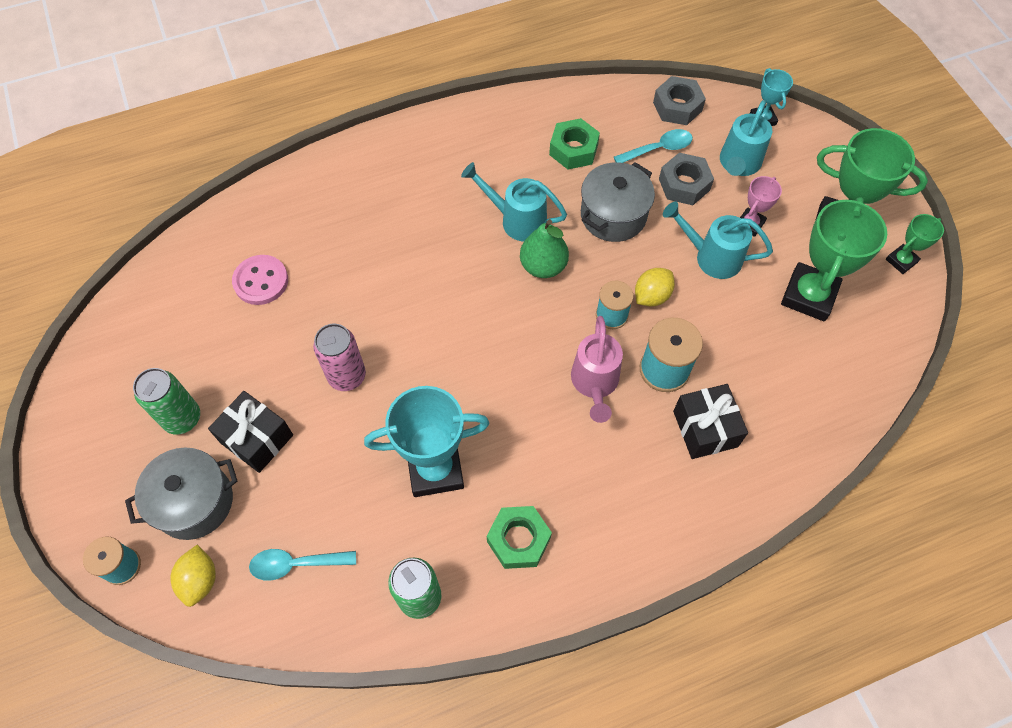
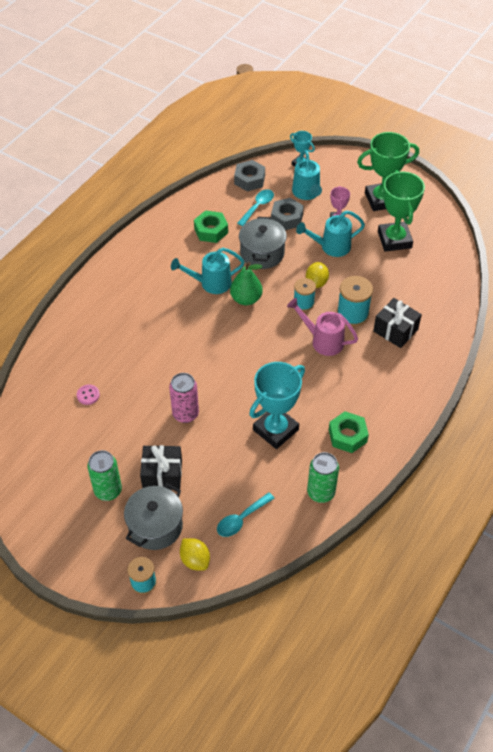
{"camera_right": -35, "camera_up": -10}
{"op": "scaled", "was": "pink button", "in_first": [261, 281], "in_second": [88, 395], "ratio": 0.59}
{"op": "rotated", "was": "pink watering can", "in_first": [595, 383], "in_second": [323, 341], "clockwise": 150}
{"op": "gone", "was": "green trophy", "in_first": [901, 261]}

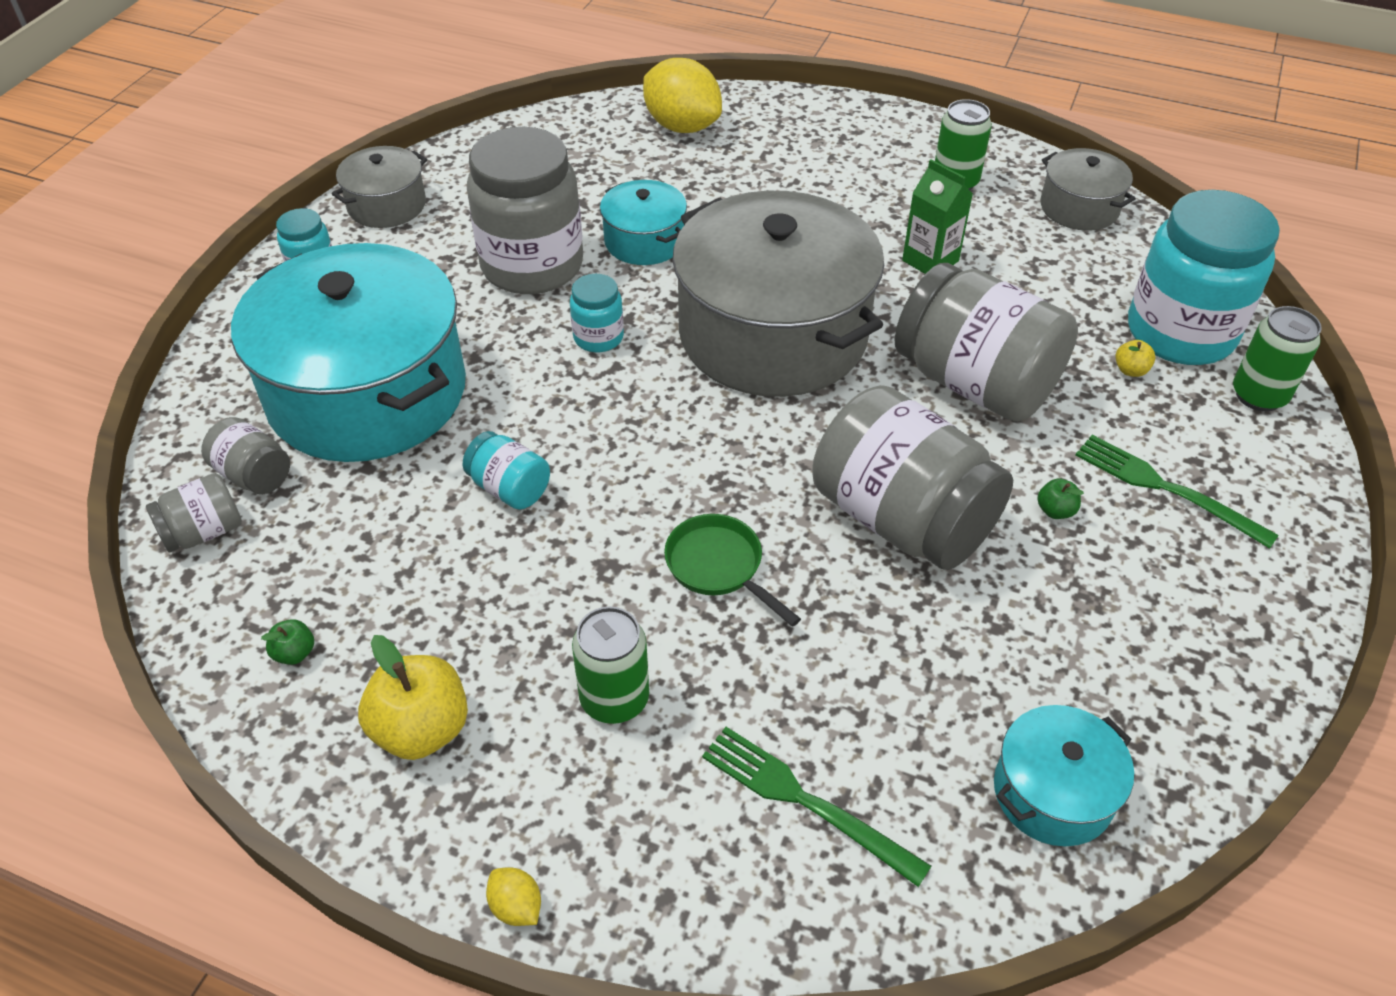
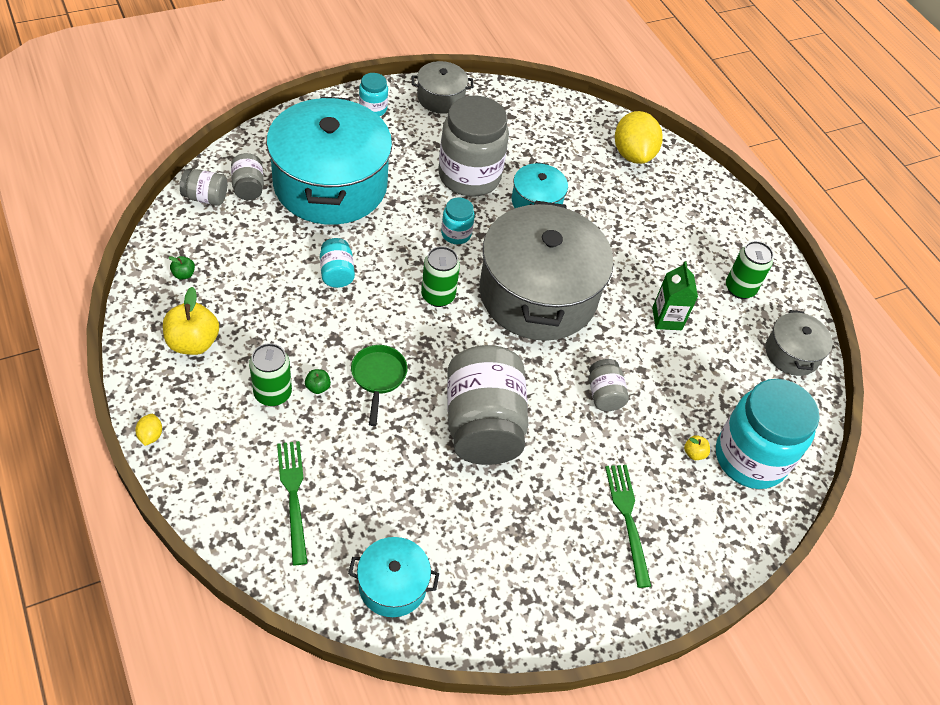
{"camera_right": 35, "camera_up": 5}
{"op": "scaled", "was": "grey jar", "in_first": [975, 383], "in_second": [604, 394], "ratio": 0.46}
{"op": "shifted", "was": "green apple", "in_first": [1055, 511], "in_second": [318, 387]}
{"op": "shifted", "was": "green can", "in_first": [1258, 395], "in_second": [438, 296]}

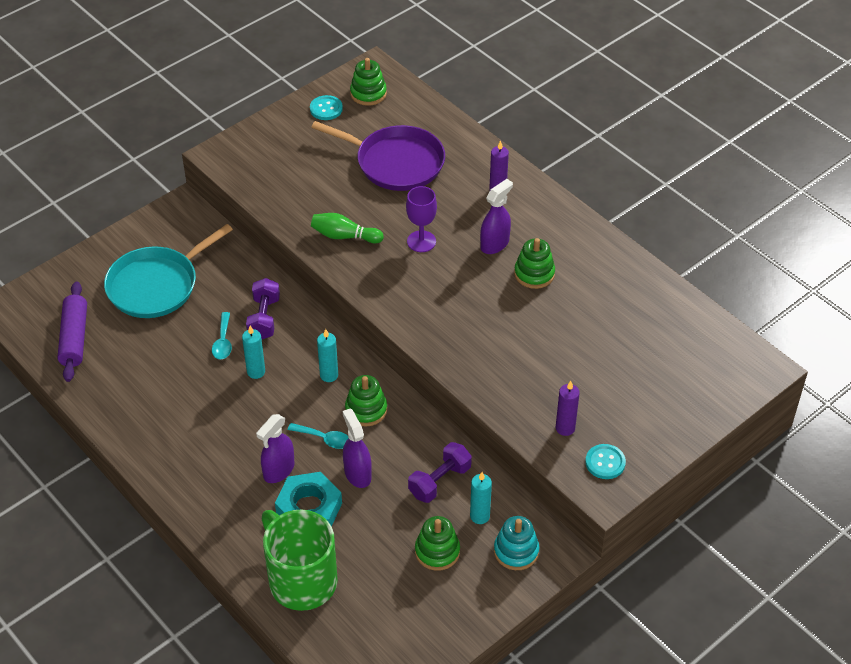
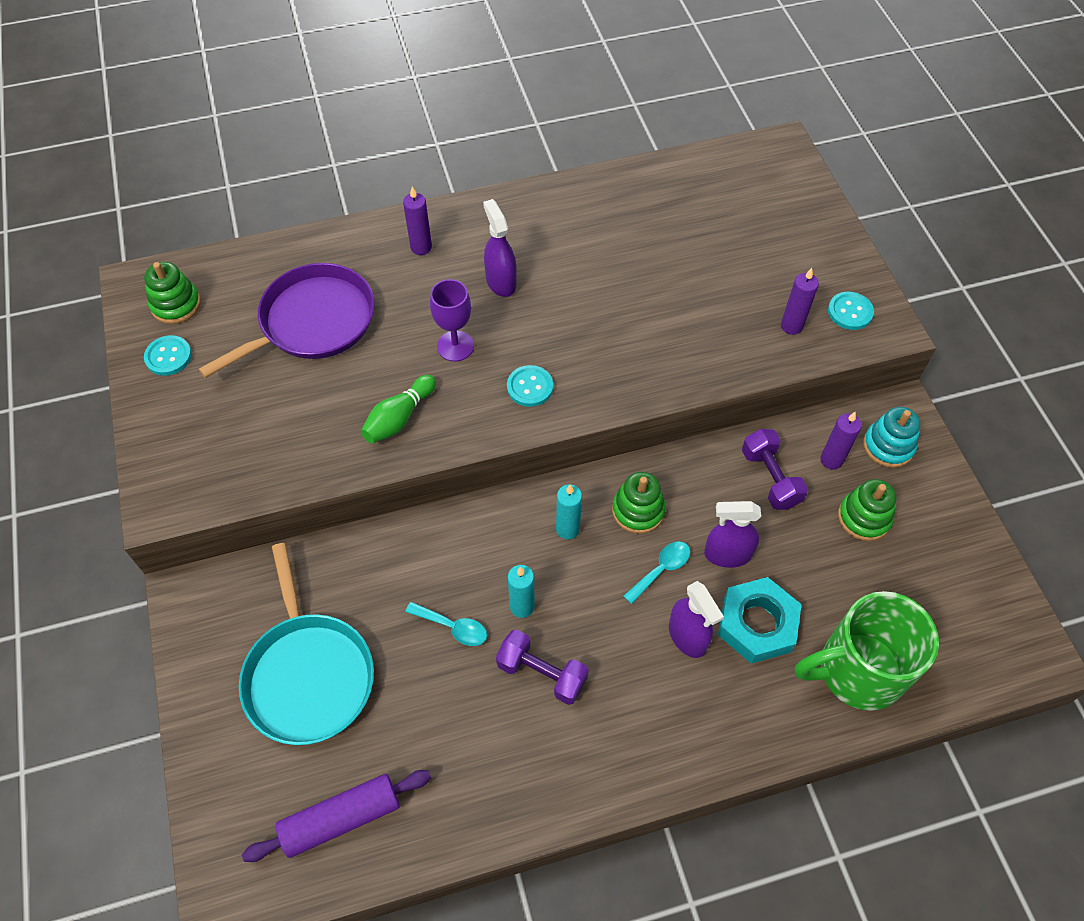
{"camera_right": -65, "camera_up": 10}
{"op": "rotated", "was": "purple rolling pin", "in_first": [74, 338], "in_second": [341, 818], "clockwise": -45}
{"op": "shifted", "was": "purple dumbbell", "in_first": [264, 318], "in_second": [542, 673]}
{"op": "repainted", "was": "turquoise candle", "now": "purple candle", "in_first": [479, 516], "in_second": [831, 460]}
{"op": "gone", "was": "green stacking toy", "in_first": [534, 274]}
{"op": "new", "now": "turquoise button", "in_second": [530, 387]}

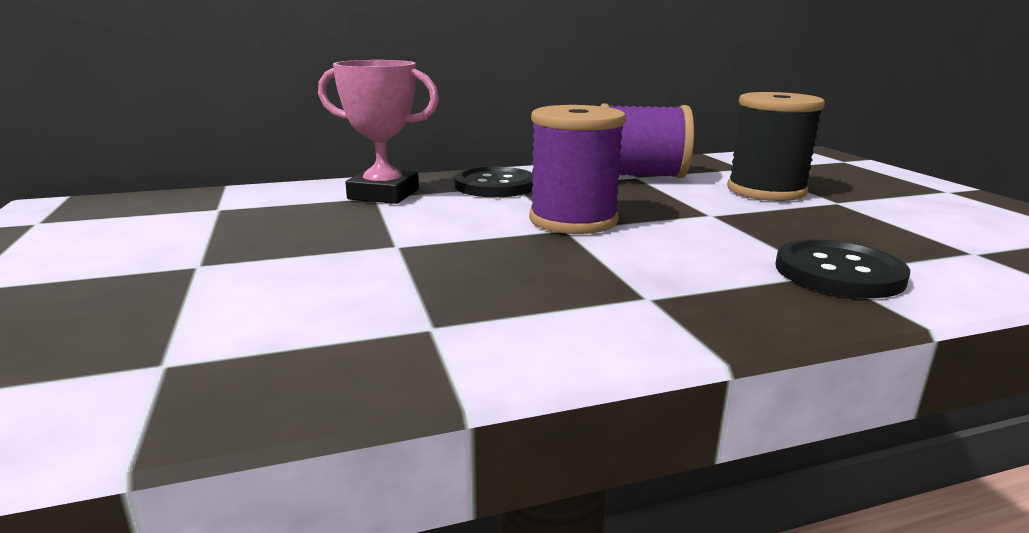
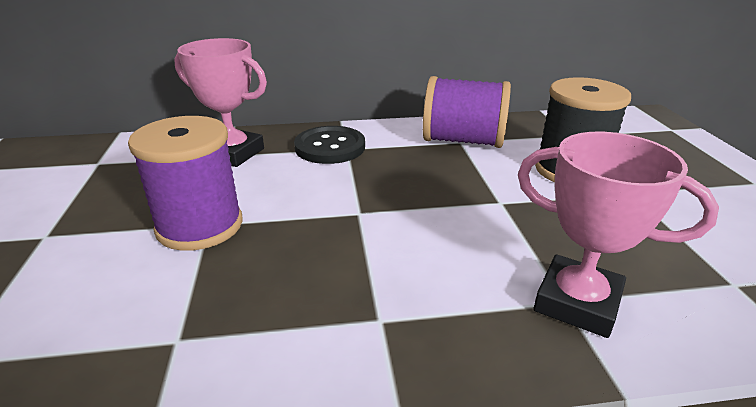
{"camera_right": 10, "camera_up": 10}
{"op": "shifted", "was": "purple spool", "in_first": [573, 220], "in_second": [200, 226]}
{"op": "swapped", "was": "black button", "now": "pink trophy", "in_first": [838, 272], "in_second": [577, 302]}

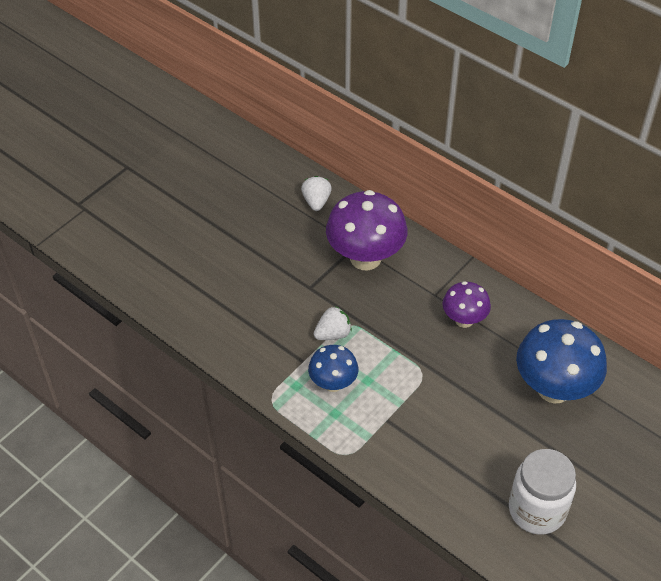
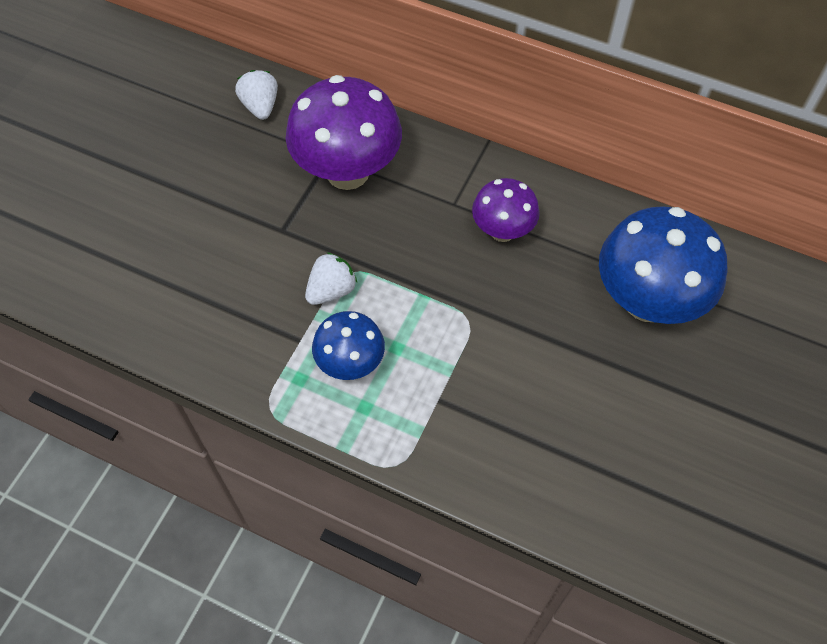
{"camera_right": -15, "camera_up": 10}
{"op": "gone", "was": "white jar", "in_first": [537, 510]}

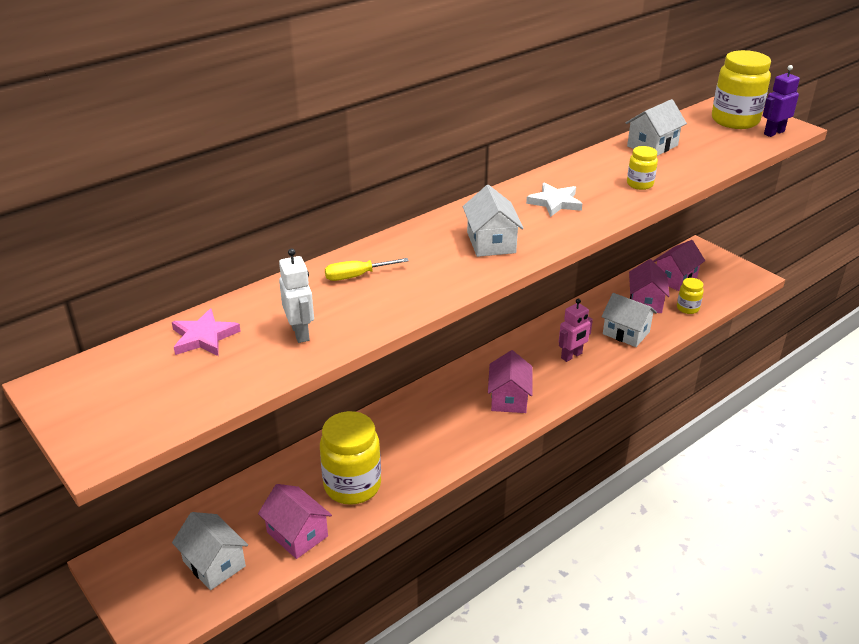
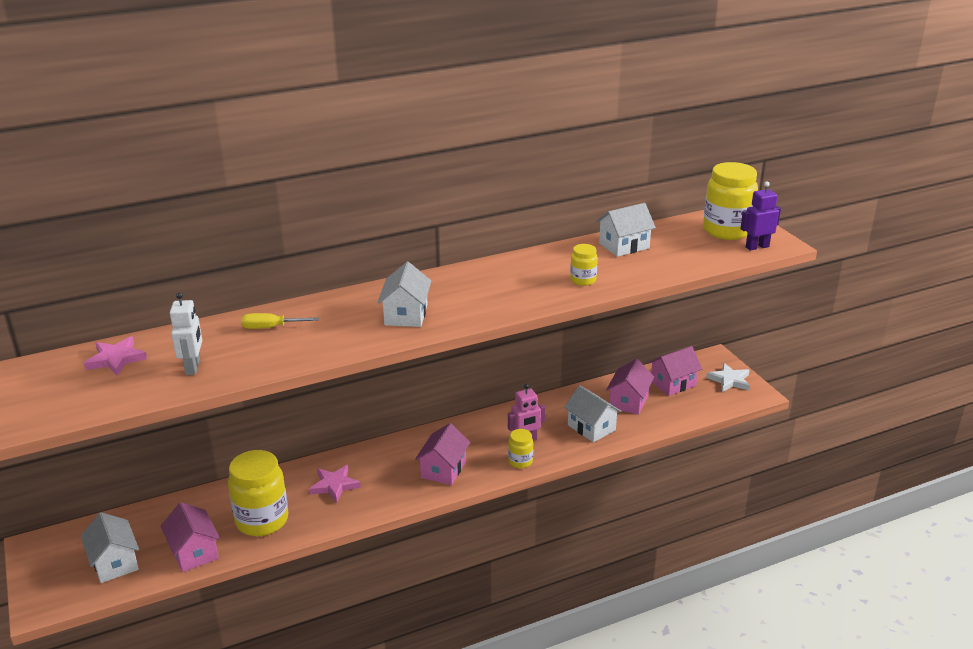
{"camera_right": 15, "camera_up": -5}
{"op": "shifted", "was": "white star", "in_first": [555, 202], "in_second": [729, 380]}
{"op": "shifted", "was": "yellow jar", "in_first": [687, 308], "in_second": [520, 461]}
{"op": "new", "now": "pink star", "in_second": [334, 485]}

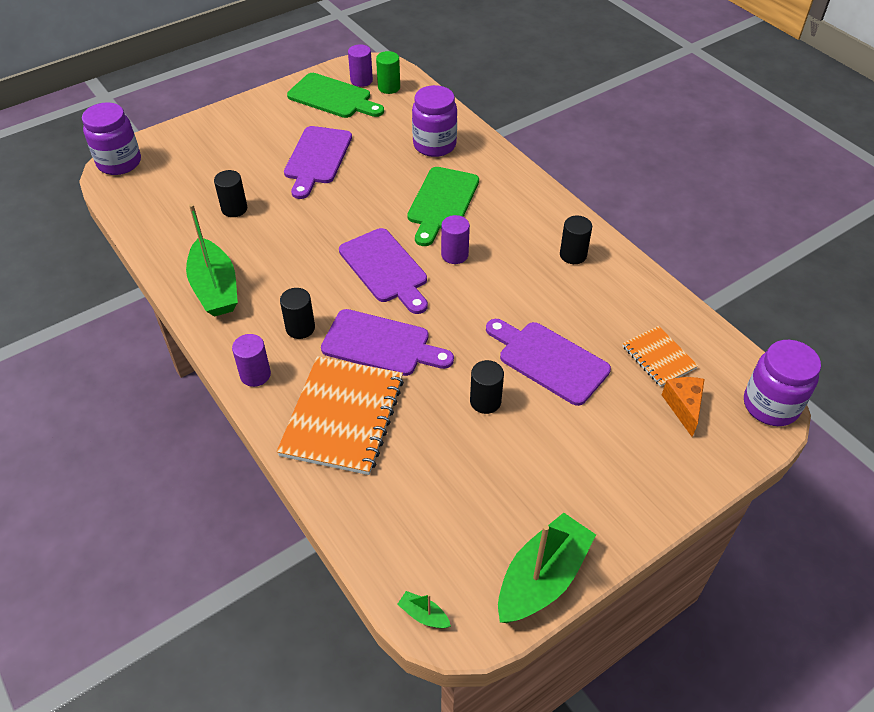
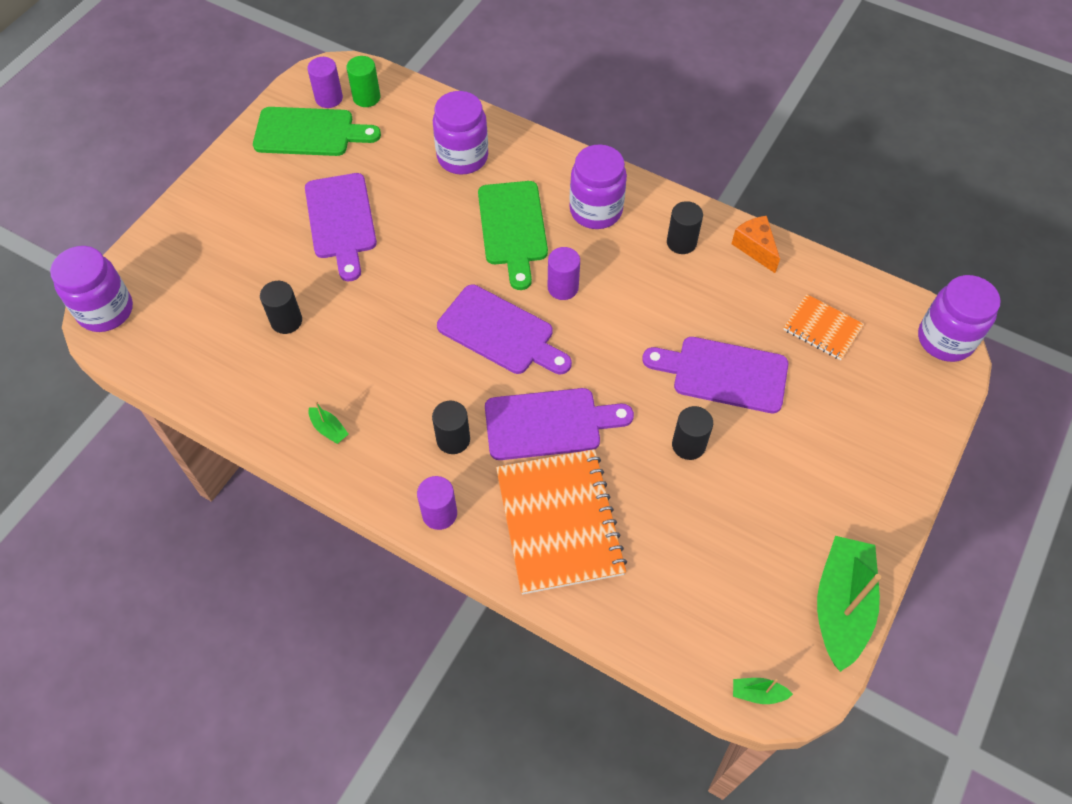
{"camera_right": -25, "camera_up": 10}
{"op": "scaled", "was": "green boat", "in_first": [215, 288], "in_second": [329, 429], "ratio": 0.41}
{"op": "shifted", "was": "orange cheese", "in_first": [683, 407], "in_second": [755, 248]}
{"op": "new", "now": "purple jar", "in_second": [596, 210]}

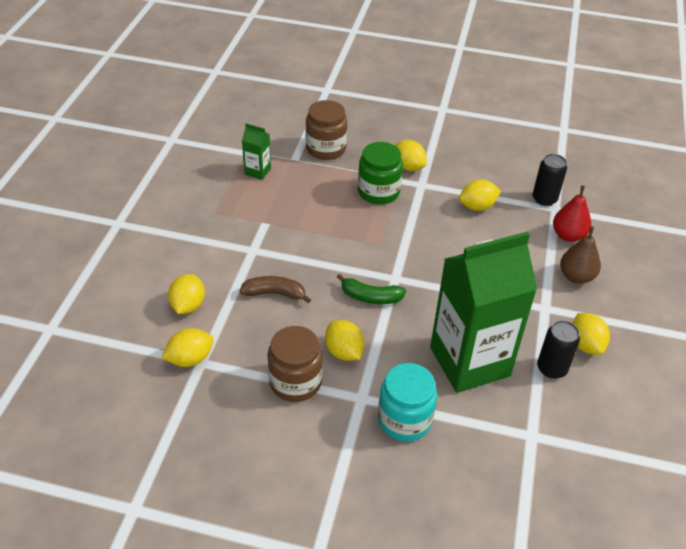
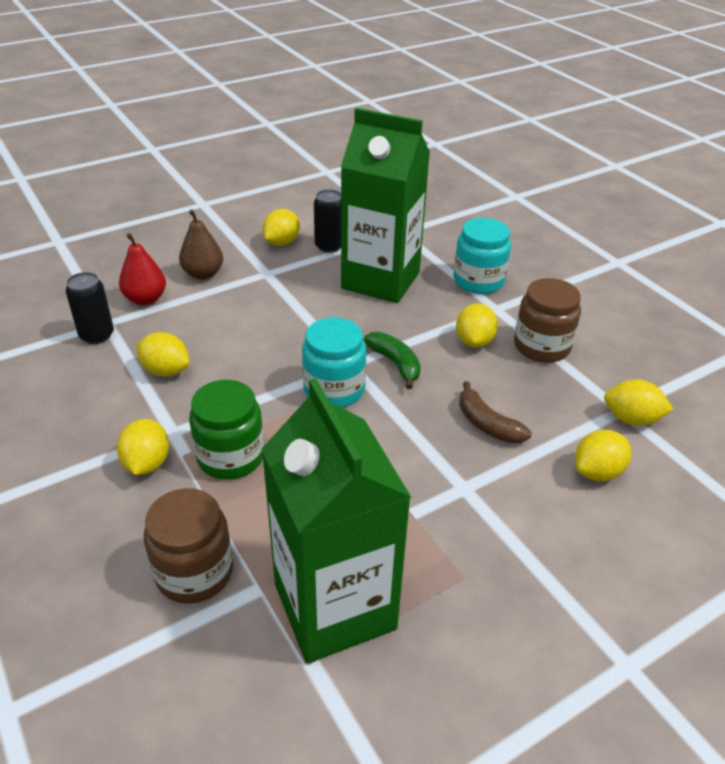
{"camera_right": -135, "camera_up": -5}
{"op": "scaled", "was": "green carton", "in_first": [257, 171], "in_second": [334, 606], "ratio": 2.46}
{"op": "new", "now": "turquoise jar", "in_second": [334, 389]}

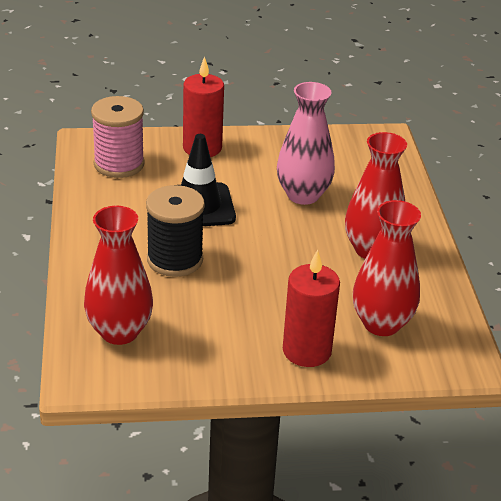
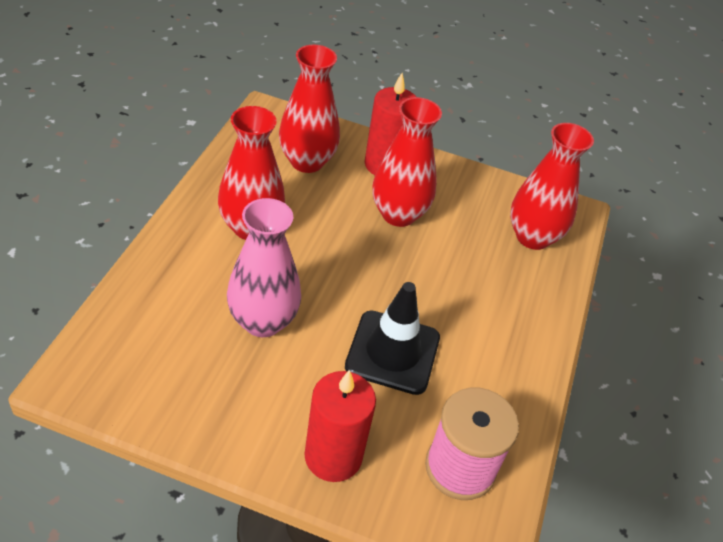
{"camera_right": -160, "camera_up": 10}
{"op": "gone", "was": "black spool", "in_first": [175, 259]}
{"op": "new", "now": "red vase", "in_second": [398, 214]}

